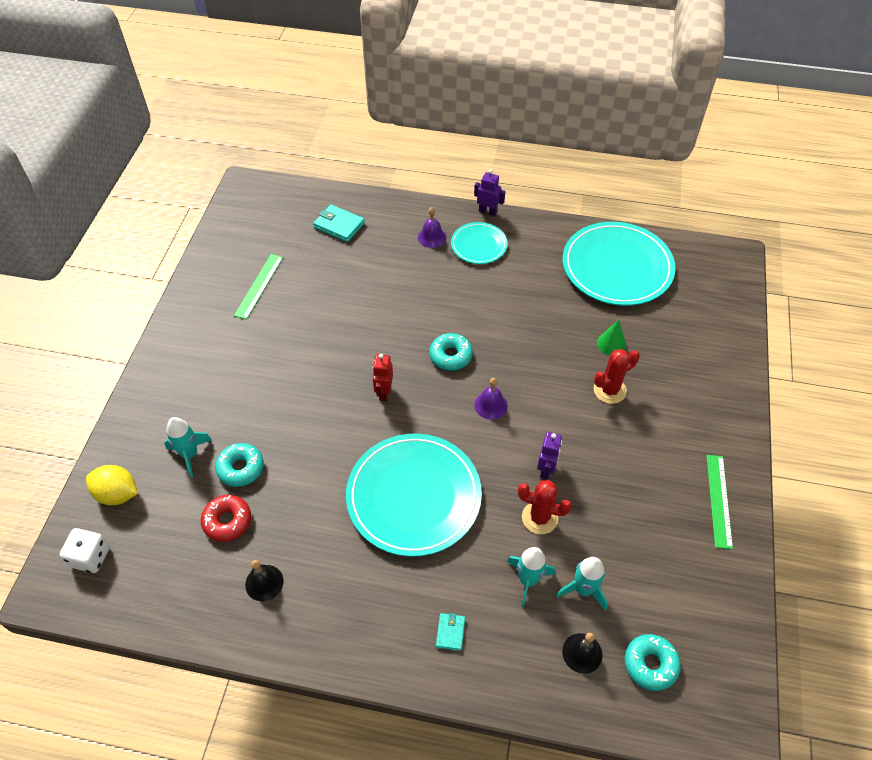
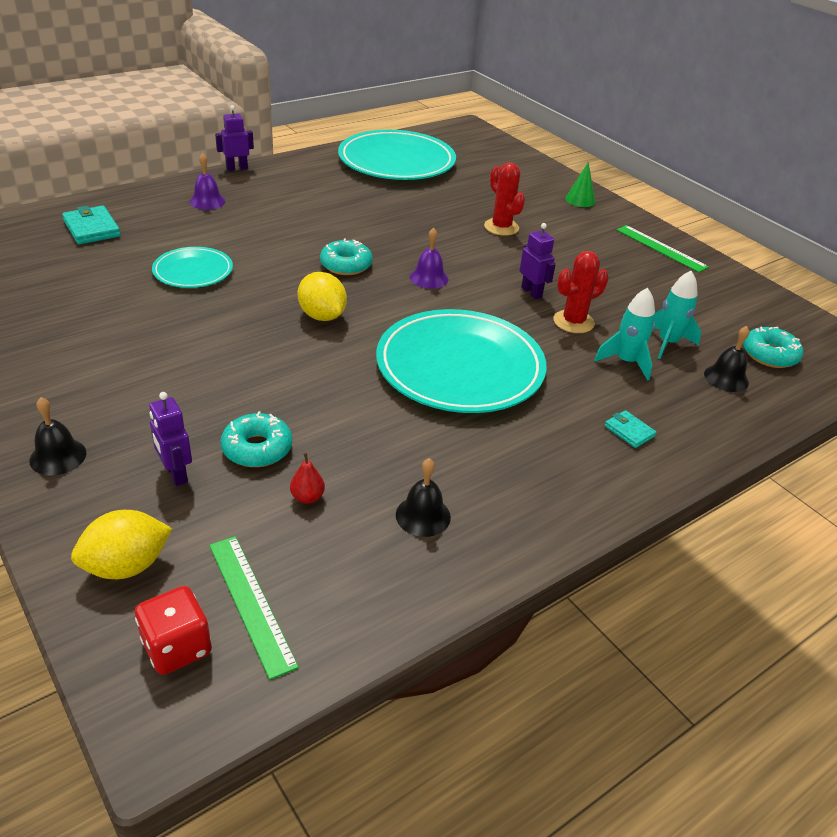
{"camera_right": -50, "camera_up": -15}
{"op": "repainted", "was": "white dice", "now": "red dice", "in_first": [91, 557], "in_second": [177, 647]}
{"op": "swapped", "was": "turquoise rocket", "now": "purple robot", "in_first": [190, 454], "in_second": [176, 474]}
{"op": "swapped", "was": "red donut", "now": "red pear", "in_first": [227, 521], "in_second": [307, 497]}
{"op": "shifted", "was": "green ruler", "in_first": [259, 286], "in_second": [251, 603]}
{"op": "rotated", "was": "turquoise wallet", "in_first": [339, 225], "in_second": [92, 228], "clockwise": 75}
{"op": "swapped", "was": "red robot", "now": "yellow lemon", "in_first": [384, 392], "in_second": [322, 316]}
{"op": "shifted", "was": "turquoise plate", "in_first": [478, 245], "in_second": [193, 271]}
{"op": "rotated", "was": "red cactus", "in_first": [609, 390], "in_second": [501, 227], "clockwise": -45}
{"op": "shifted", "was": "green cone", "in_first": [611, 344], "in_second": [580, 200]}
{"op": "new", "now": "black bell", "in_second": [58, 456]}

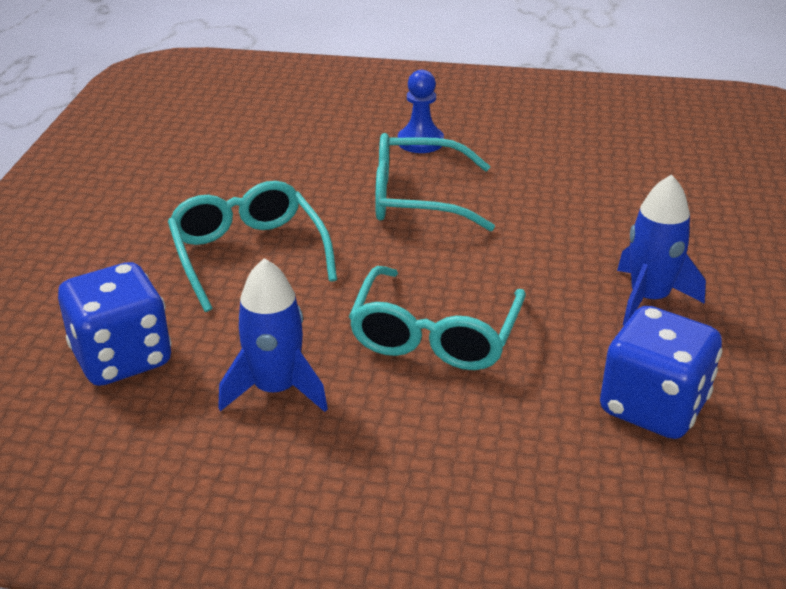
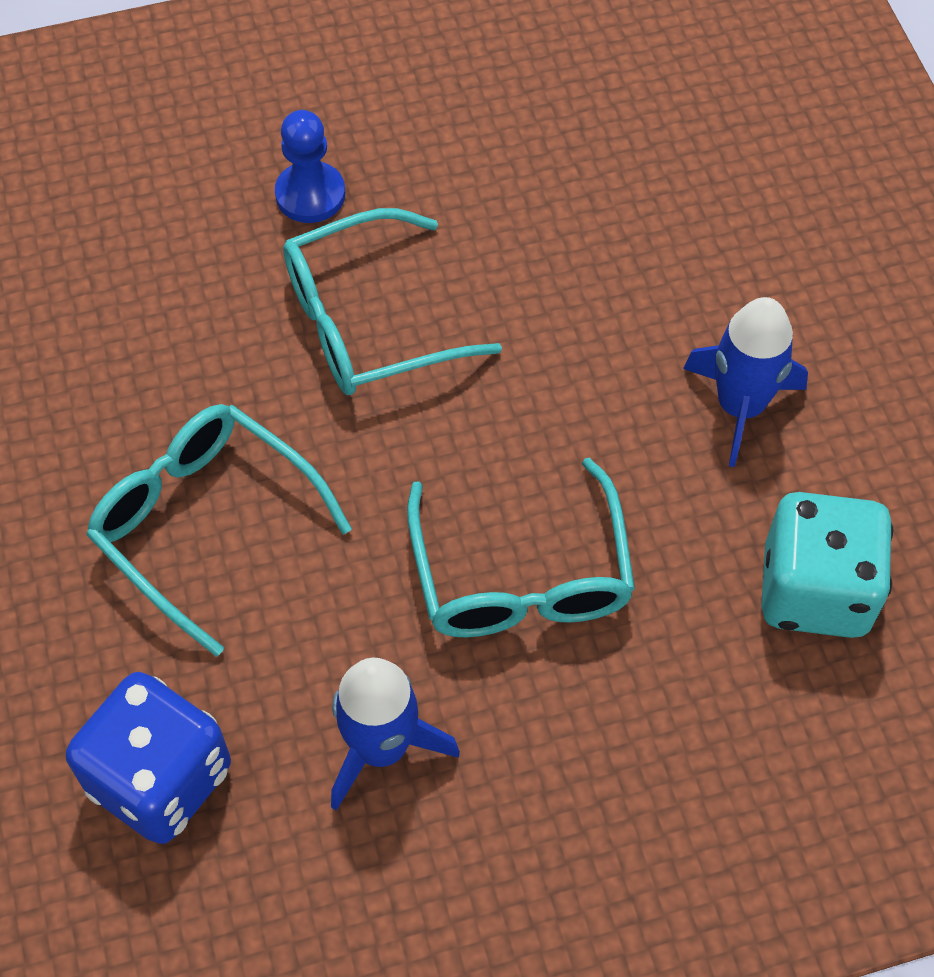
{"camera_right": -25, "camera_up": 25}
{"op": "repainted", "was": "blue dice", "now": "turquoise dice", "in_first": [653, 407], "in_second": [815, 590]}

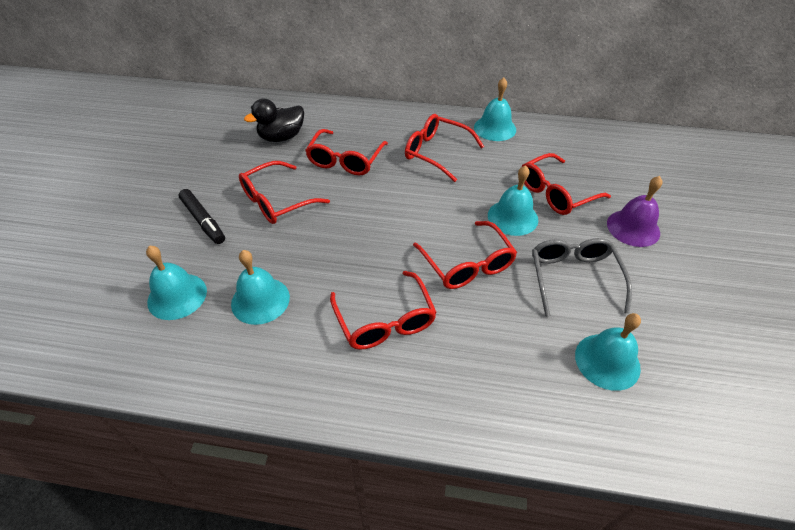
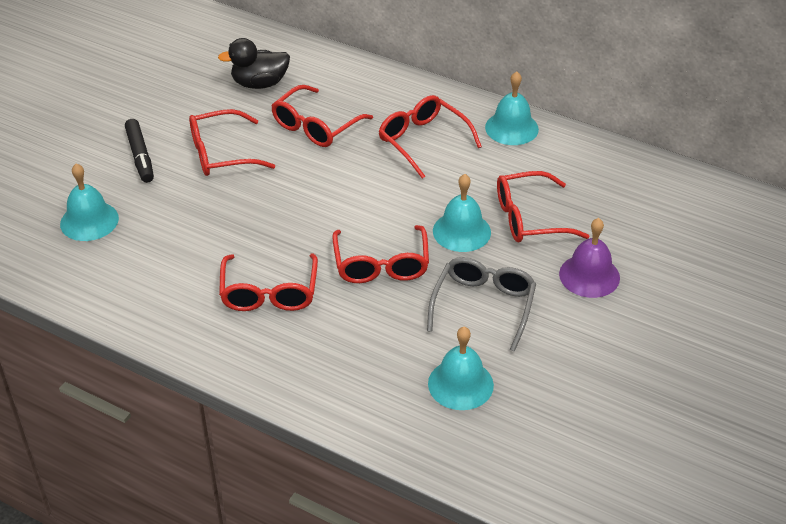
{"camera_right": 20, "camera_up": -5}
{"op": "gone", "was": "turquoise bell", "in_first": [260, 300]}

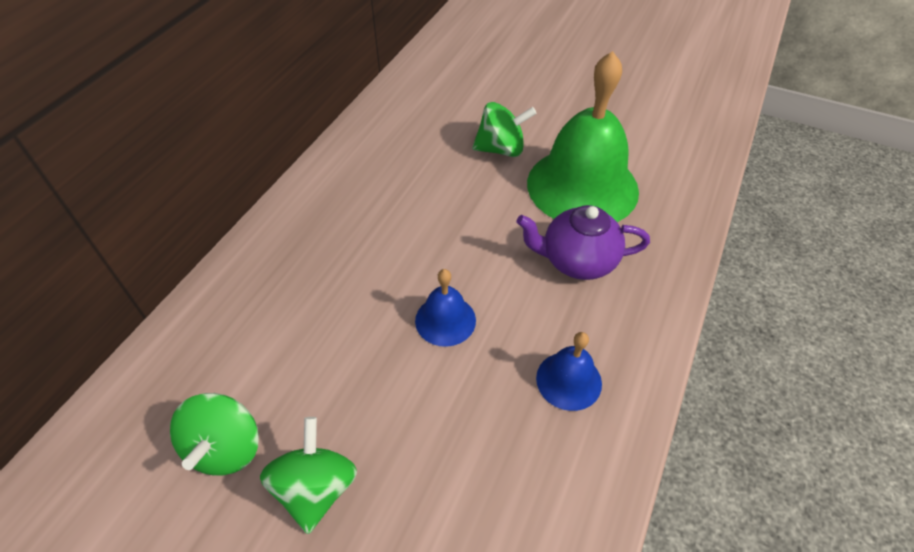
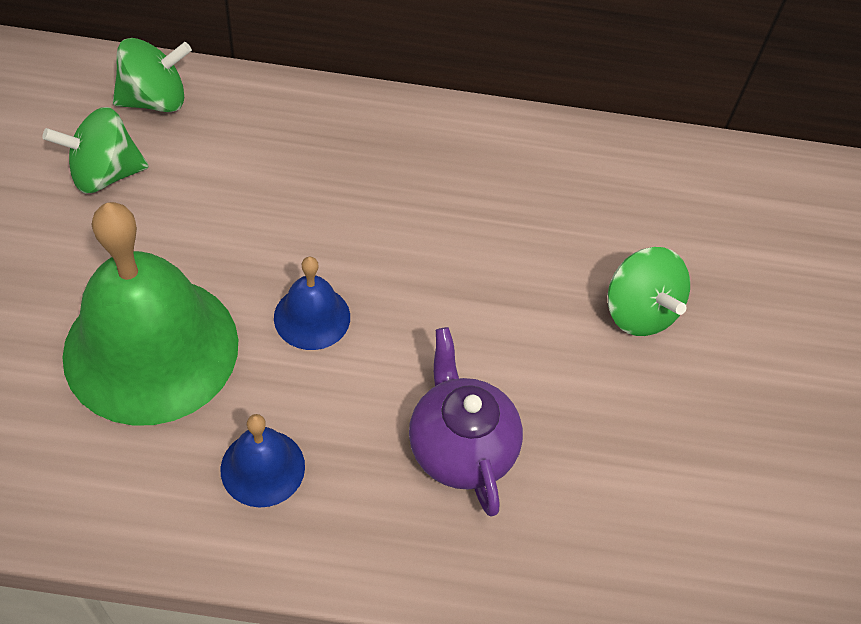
{"camera_right": 65, "camera_up": 5}
{"op": "shifted", "was": "green spinning top", "in_first": [316, 488], "in_second": [155, 100]}
{"op": "shifted", "was": "green bell", "in_first": [582, 186], "in_second": [151, 348]}

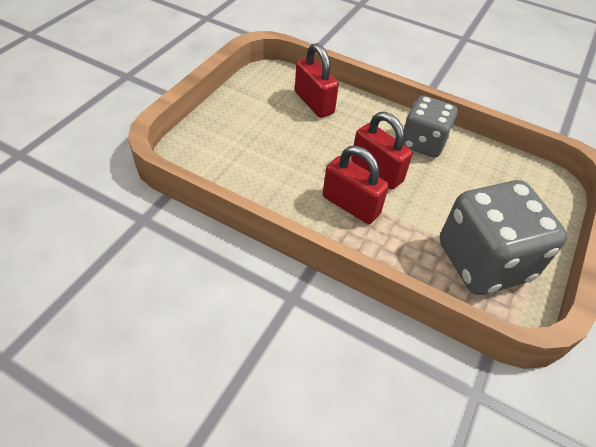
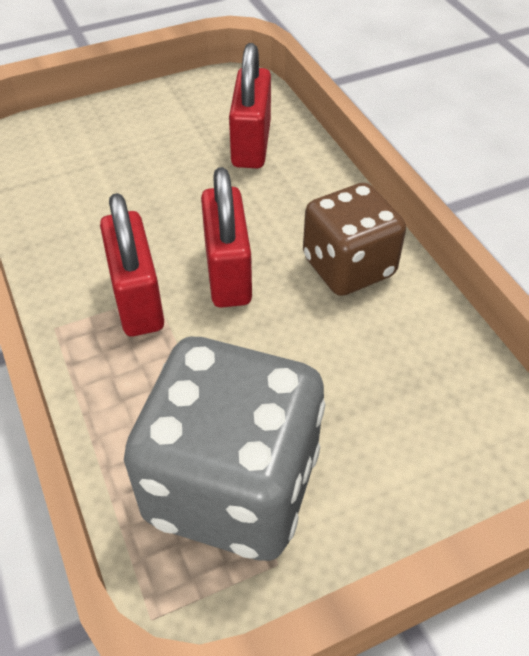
{"camera_right": 40, "camera_up": 0}
{"op": "repainted", "was": "grey dice", "now": "brown dice", "in_first": [423, 143], "in_second": [348, 267]}

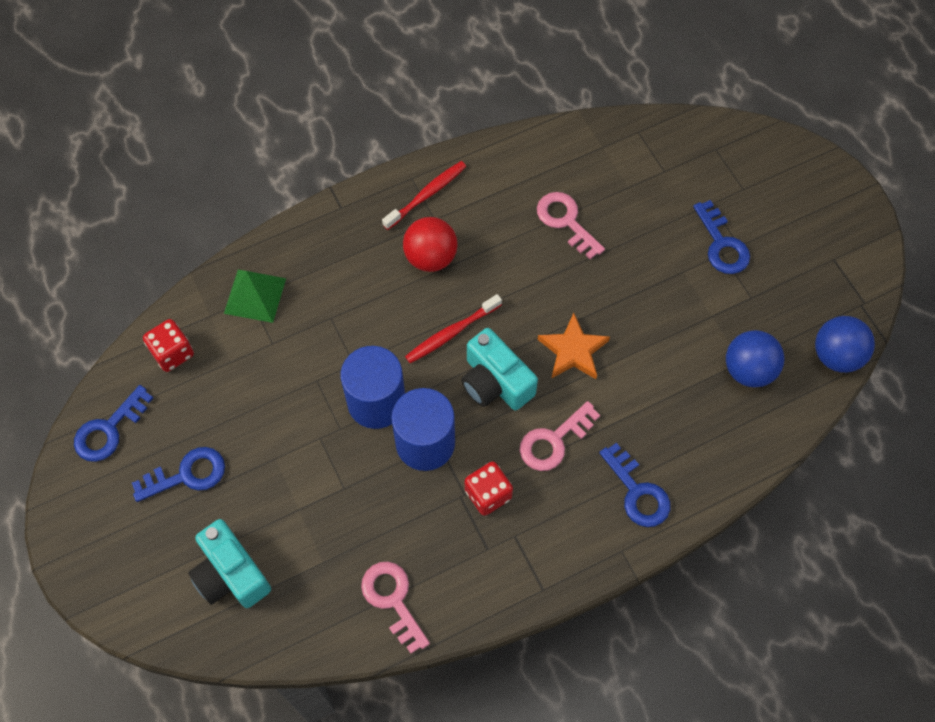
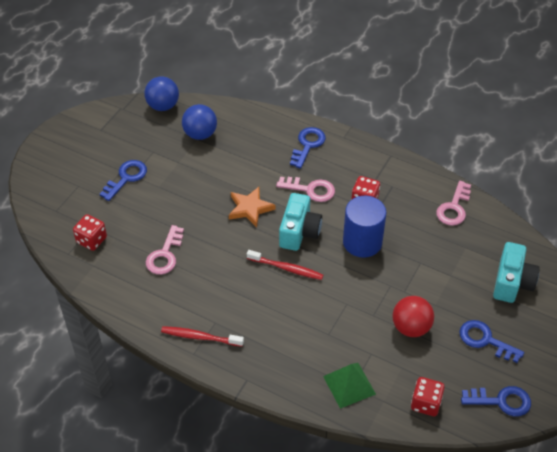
{"camera_right": -125, "camera_up": -15}
{"op": "gone", "was": "blue cylinder", "in_first": [376, 402]}
{"op": "shifted", "was": "red ball", "in_first": [431, 257], "in_second": [411, 327]}
{"op": "new", "now": "red dice", "in_second": [91, 240]}

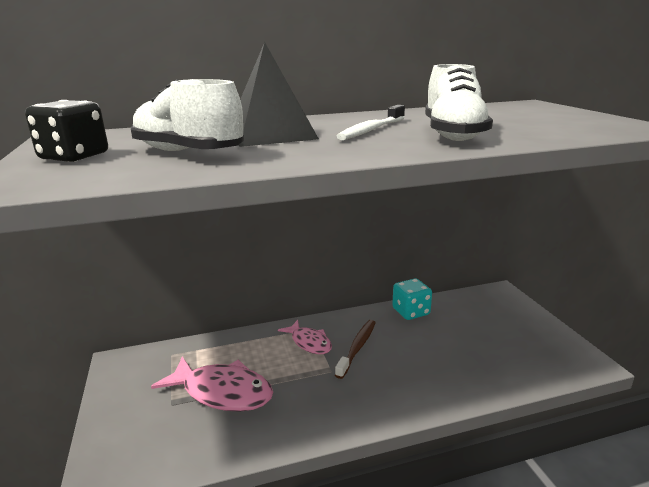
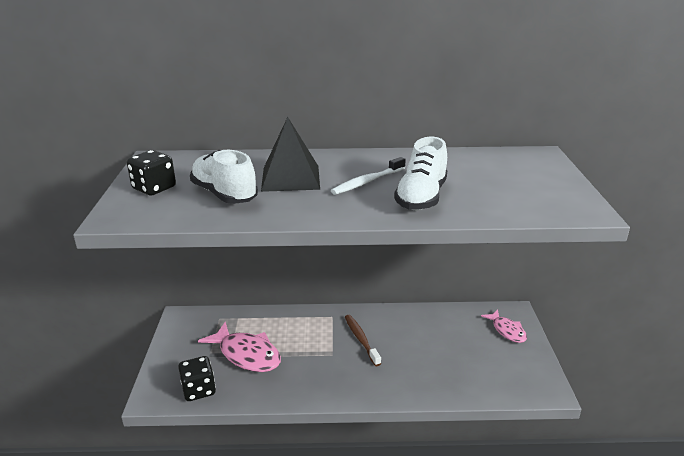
{"camera_right": 15, "camera_up": 5}
{"op": "shifted", "was": "pink fish", "in_first": [309, 343], "in_second": [507, 331]}
{"op": "rotated", "was": "brown toothbrush", "in_first": [357, 348], "in_second": [361, 340], "clockwise": -60}
{"op": "gone", "was": "turquoise dice", "in_first": [411, 312]}
{"op": "new", "now": "black dice", "in_second": [199, 390]}

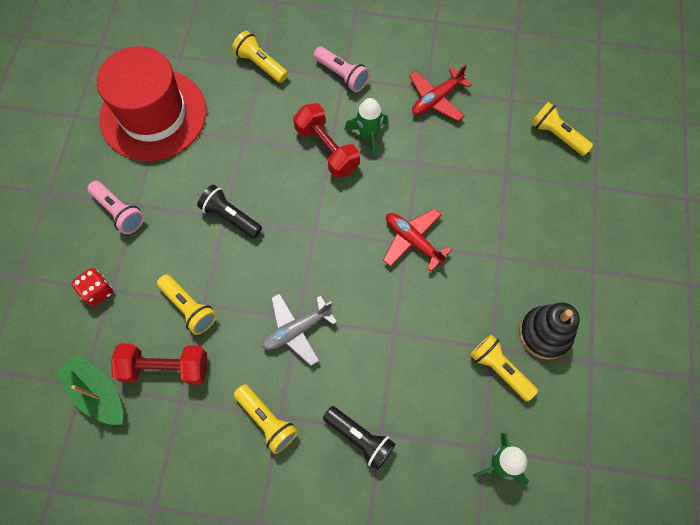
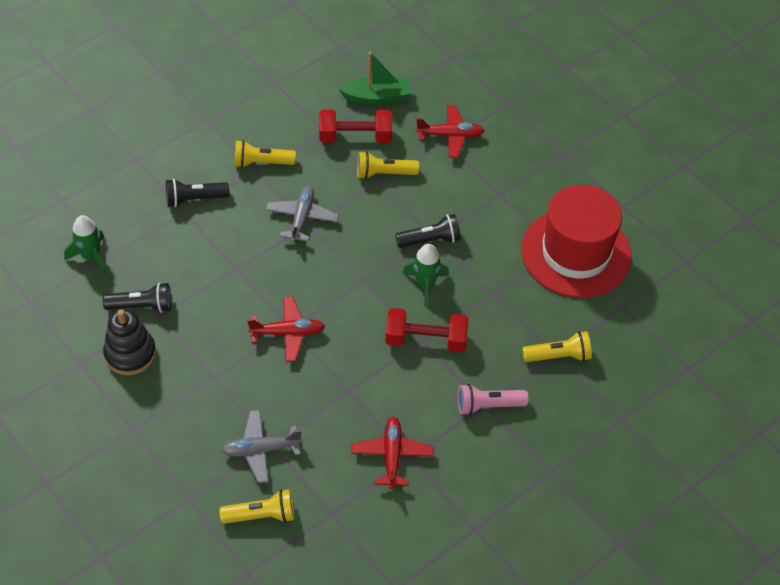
{"camera_right": 130, "camera_up": -15}
{"op": "swapped", "was": "red dice", "now": "red plane", "in_first": [97, 291], "in_second": [450, 136]}
{"op": "gone", "was": "pink flashlight", "in_first": [119, 212]}
{"op": "rotated", "was": "red dumbbell", "in_first": [165, 368], "in_second": [355, 137], "clockwise": 45}
{"op": "shifted", "was": "green rocket", "in_first": [368, 135], "in_second": [425, 284]}
{"op": "repainted", "was": "yellow flashlight", "now": "black flashlight", "in_first": [500, 369], "in_second": [142, 306]}
{"op": "new", "now": "grey plane", "in_second": [260, 450]}

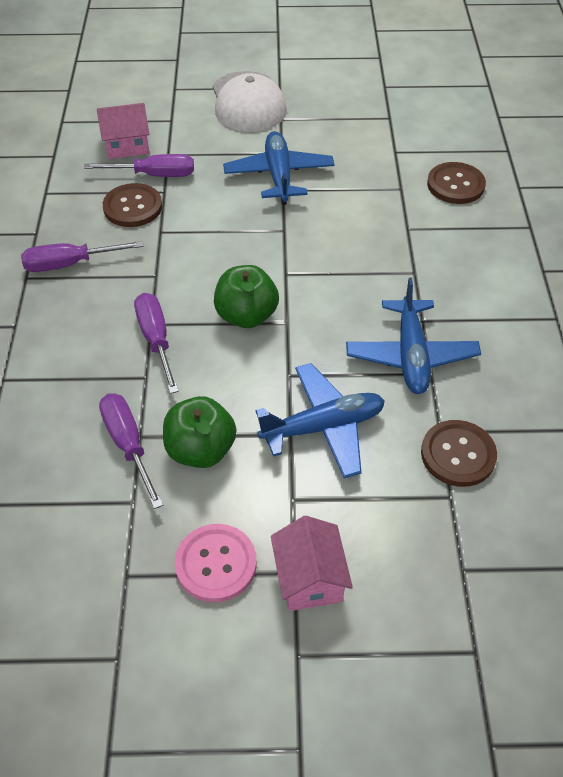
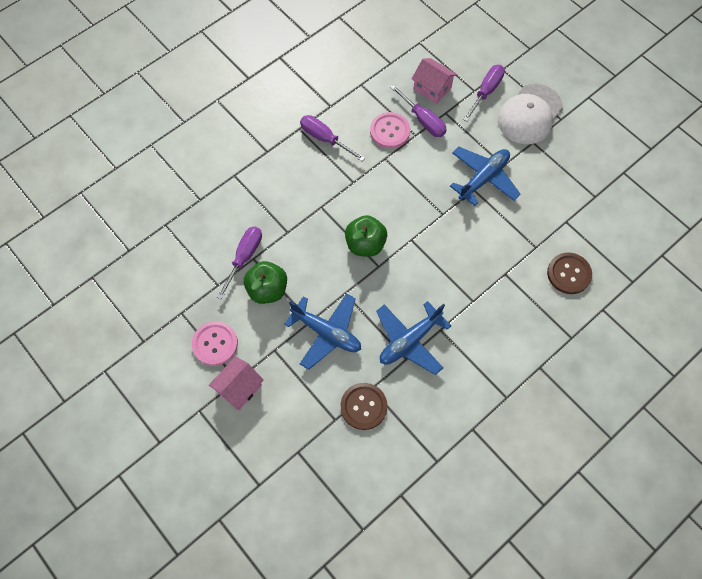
{"camera_right": 50, "camera_up": 15}
{"op": "repainted", "was": "brown button", "now": "pink button", "in_first": [133, 207], "in_second": [389, 131]}
{"op": "shifted", "was": "purple screwdriver", "in_first": [156, 339], "in_second": [486, 91]}

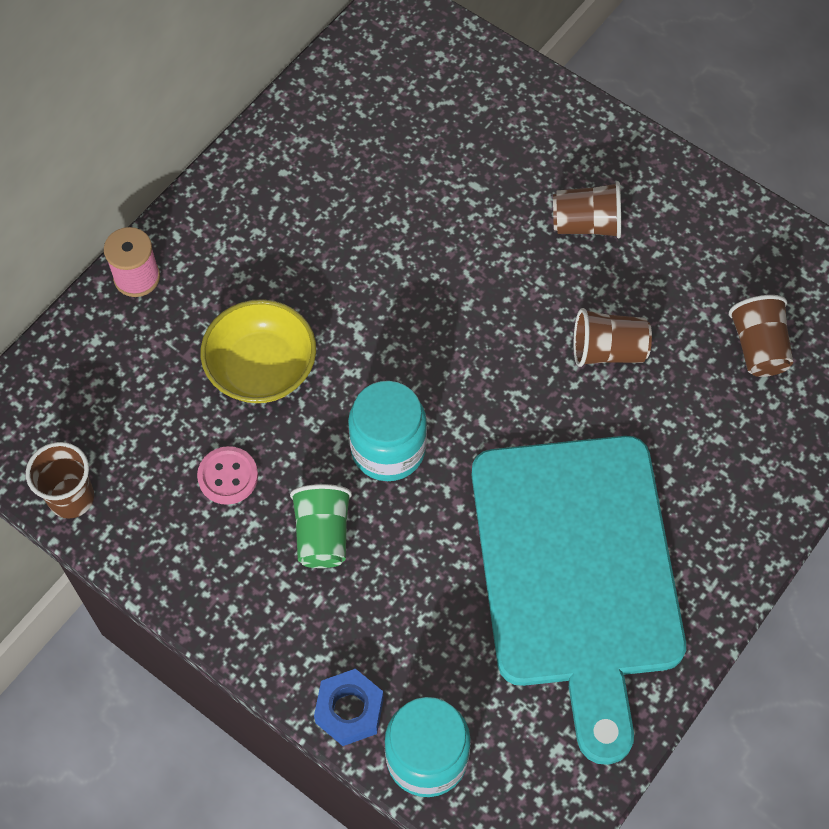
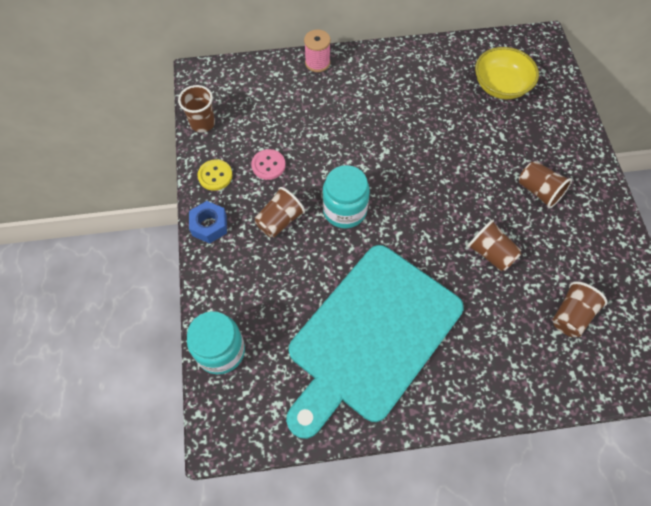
{"camera_right": 45, "camera_up": 0}
{"op": "shifted", "was": "yellow bowl", "in_first": [262, 368], "in_second": [500, 86]}
{"op": "repainted", "was": "green cup", "now": "brown cup", "in_first": [322, 535], "in_second": [279, 220]}
{"op": "shifted", "was": "blue nut", "in_first": [349, 711], "in_second": [209, 225]}
{"op": "new", "now": "yellow button", "in_second": [215, 176]}

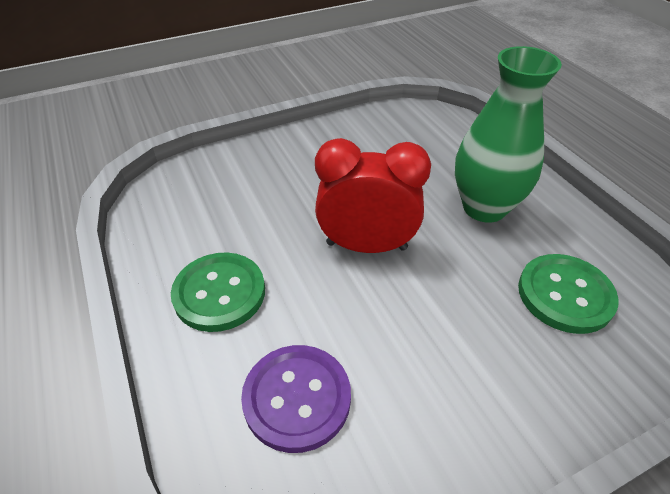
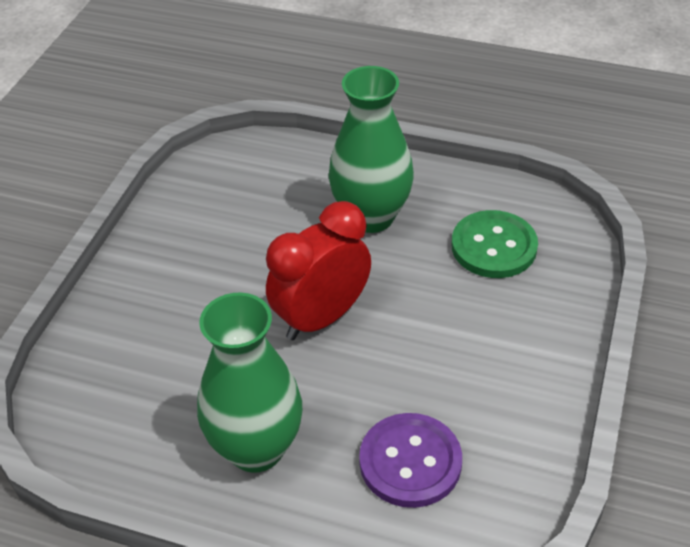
{"camera_right": -45, "camera_up": 0}
{"op": "swapped", "was": "green button", "now": "green vase", "in_first": [219, 293], "in_second": [256, 448]}

